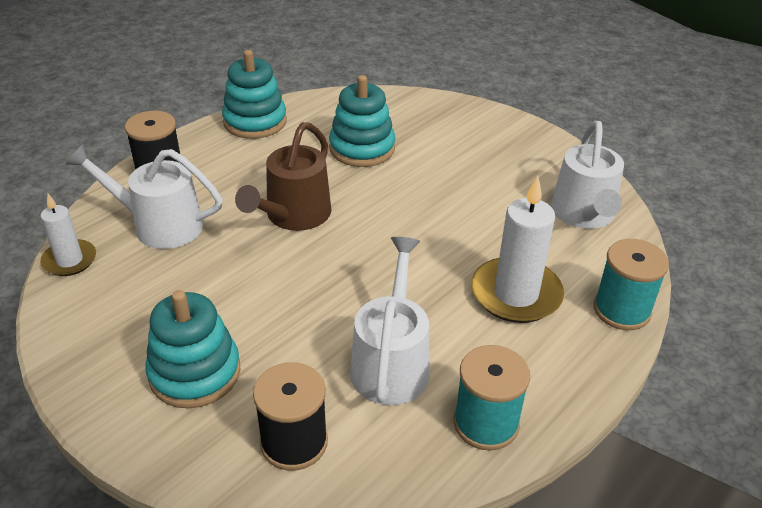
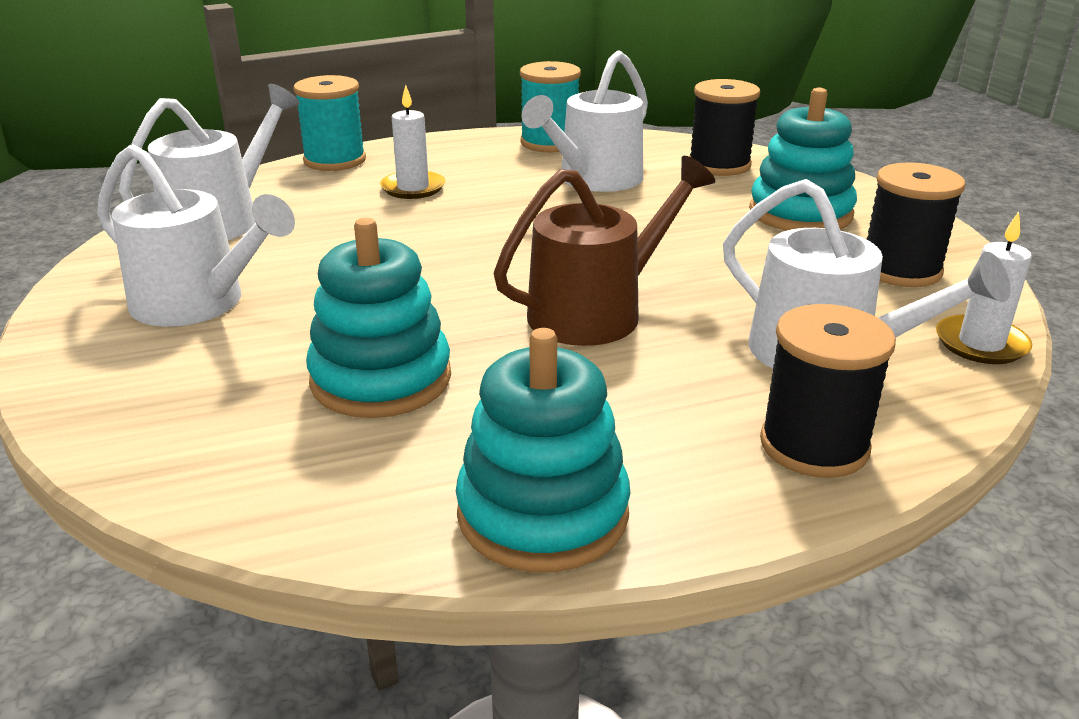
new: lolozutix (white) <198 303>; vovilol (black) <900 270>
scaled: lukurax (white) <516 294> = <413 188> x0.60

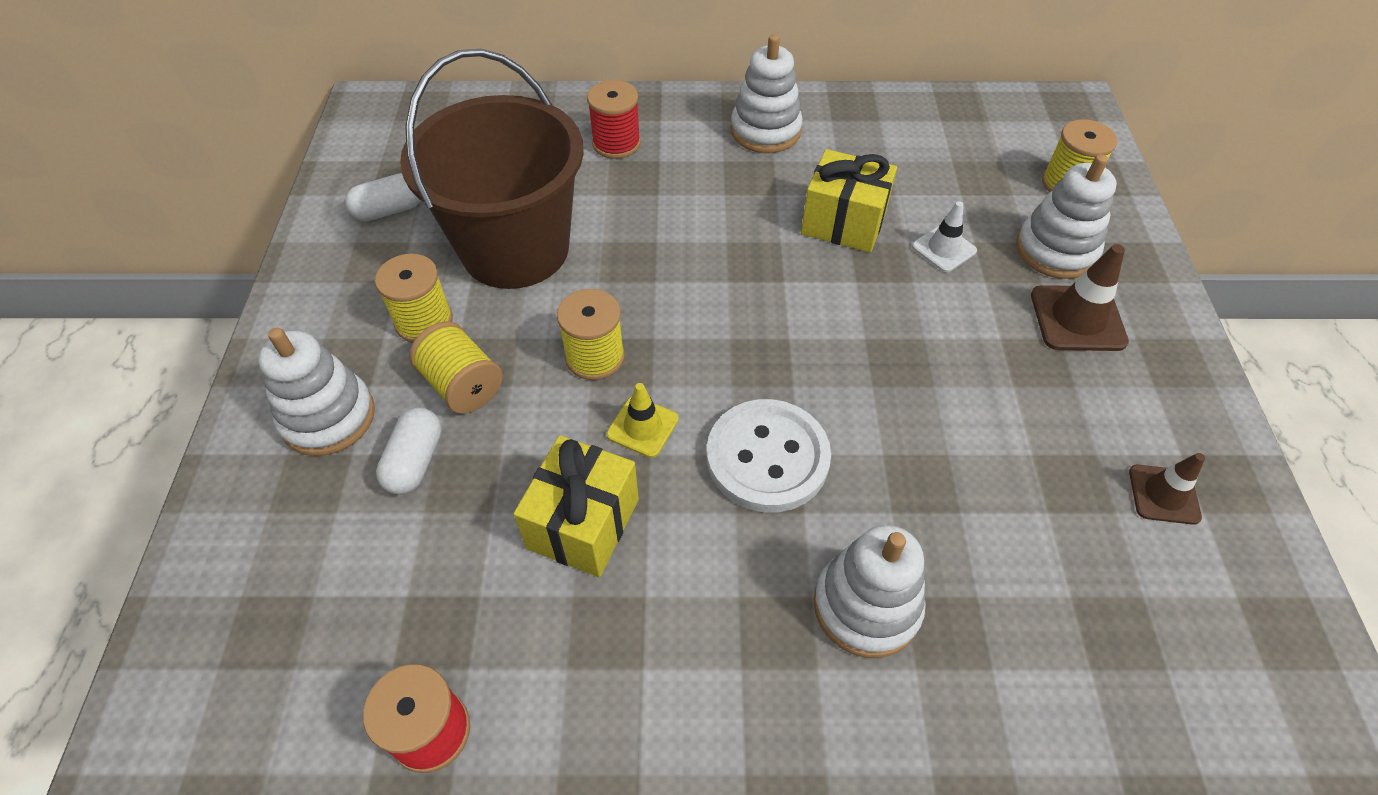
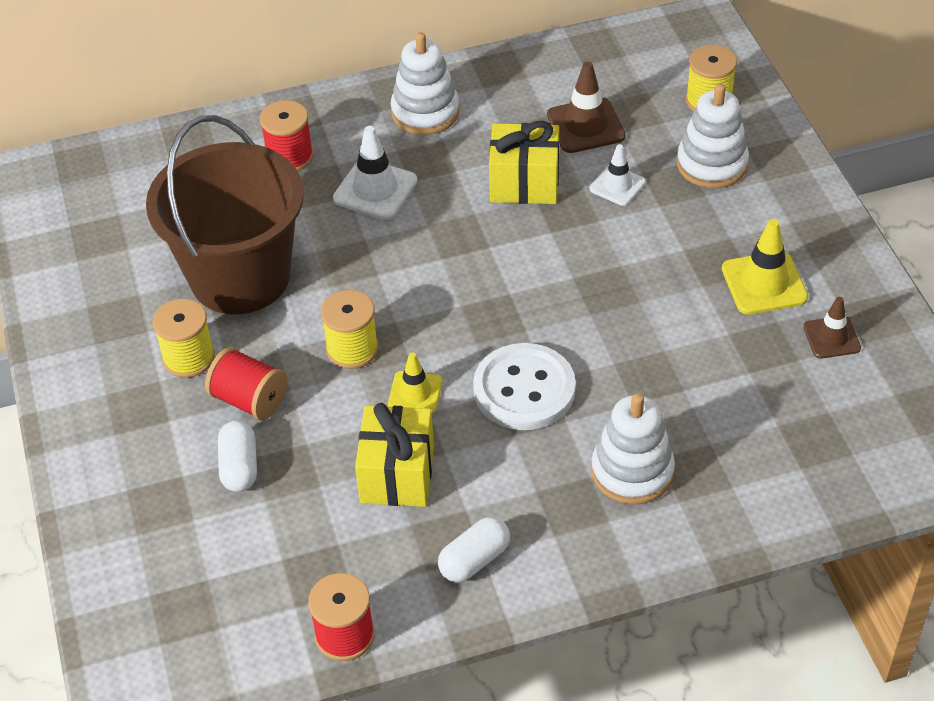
gone: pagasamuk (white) <328 417>
new: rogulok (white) <375 190>; rogulok (yellow) <764 283>
shifted: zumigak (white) <389 210> to <474 560>; rogulok (brown) <1077 318> to <585 126>
repainted: vovilol (yellow) <462 385> to vovilol (red) <249 400>

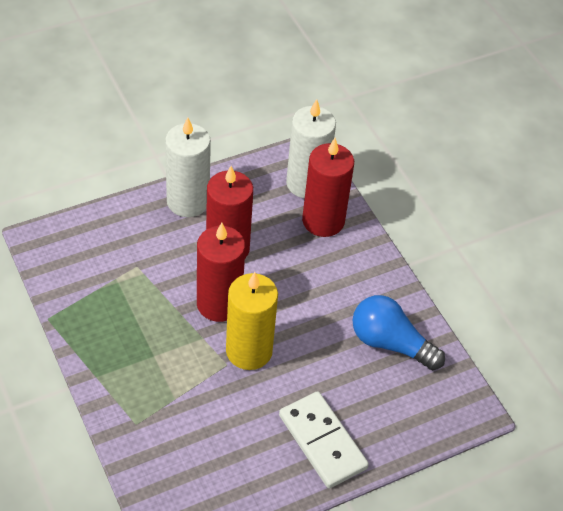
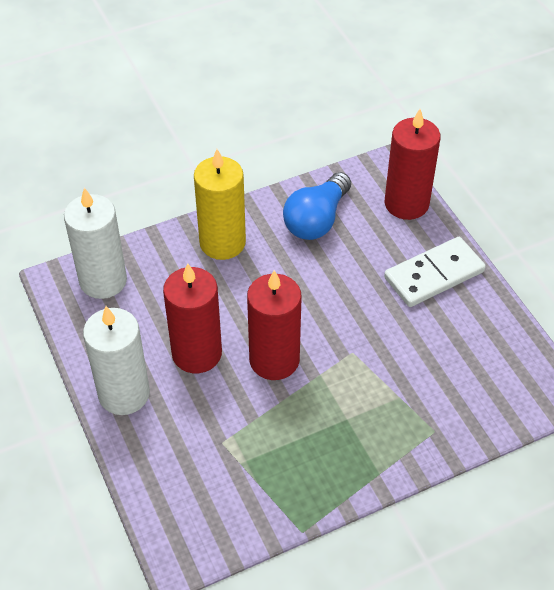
shifted: lukurax (yellow) <249 351> to <222 243>; lukurax (red) <323 221> to <406 204>

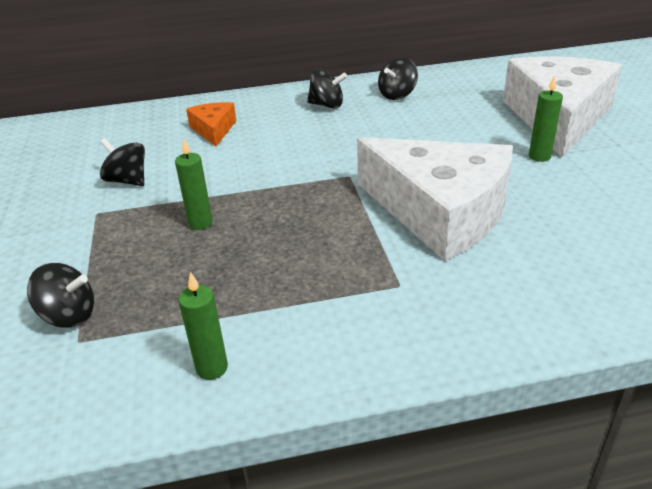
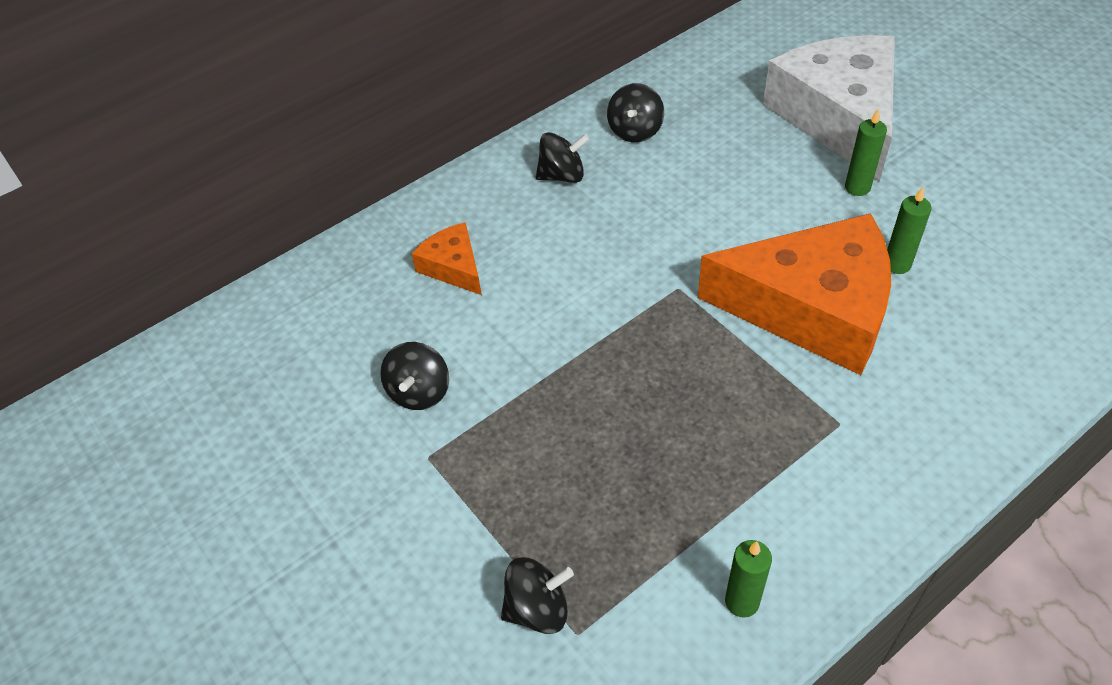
shifted: lukurax (green) <200 223> to <897 264>
repainted: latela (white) <440 212> to latela (orange) <812 308>
rotated: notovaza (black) <128 181> = <419 392> 90 degrees counterclockwise

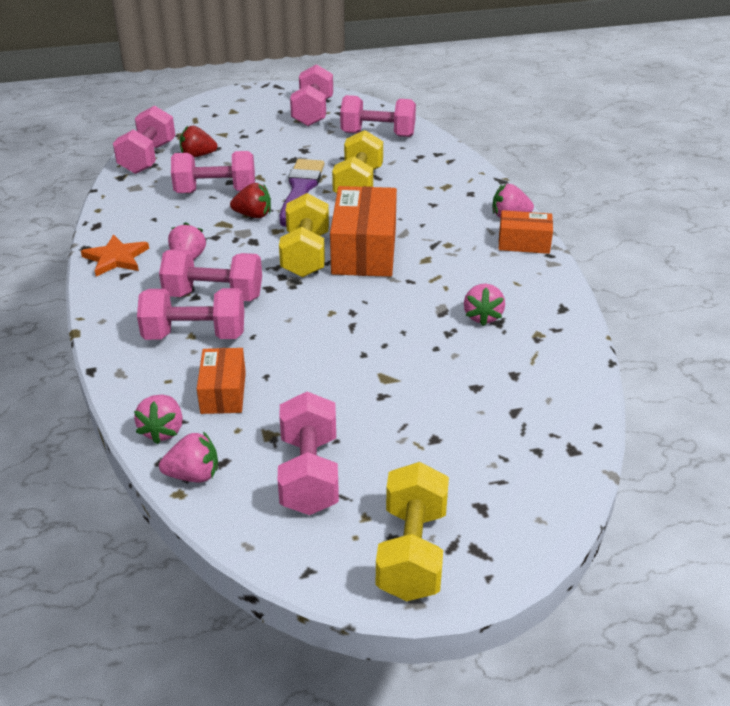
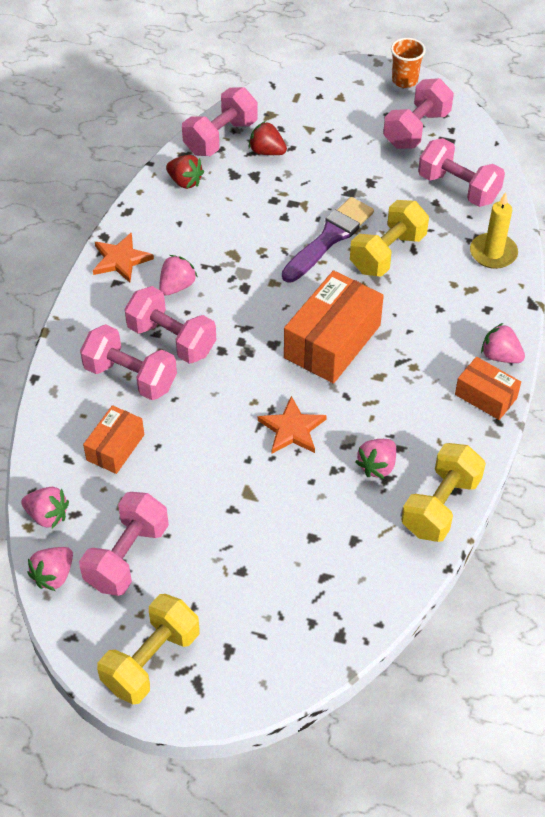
gone: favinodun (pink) <215 192>
new: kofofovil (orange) <292 429>; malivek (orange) <404 80>; lukurax (yellow) <493 253>
shifted: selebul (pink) <163 431> to <54 575>; selebul (red) <253 215> to <185 182>; favinodun (yellow) <305 255> to <440 505>

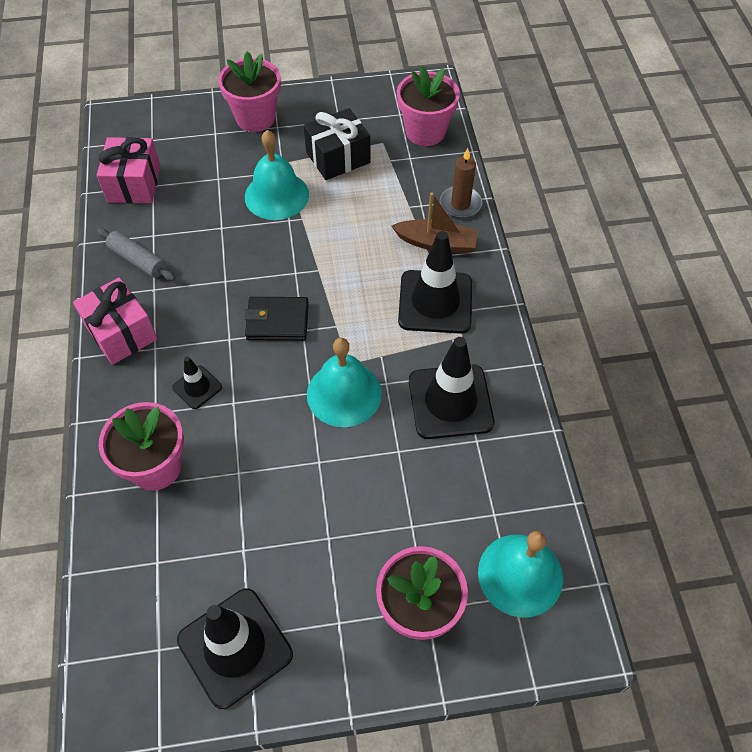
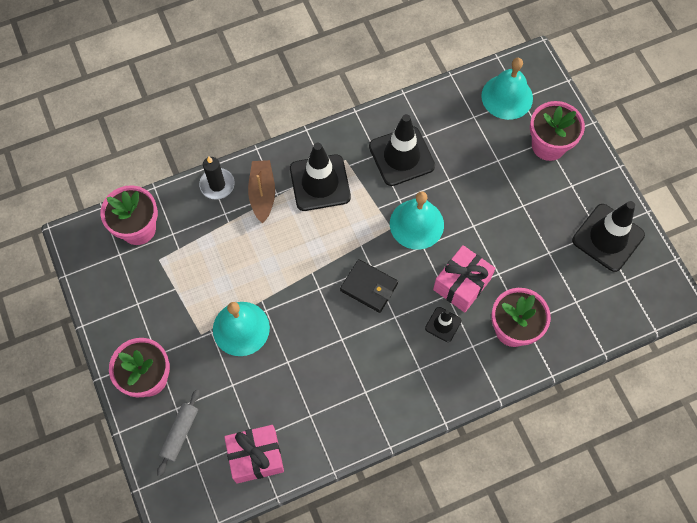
gone: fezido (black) <338 158>
shifted: fezido (pink) <121 333> to <462 284>; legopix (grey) <138 260> to <180 433>
repainted: lukurax (brown) <460 204> to lukurax (black) <217 185>
rotated: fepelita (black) <277 321> = <369 287> 45 degrees counterclockwise

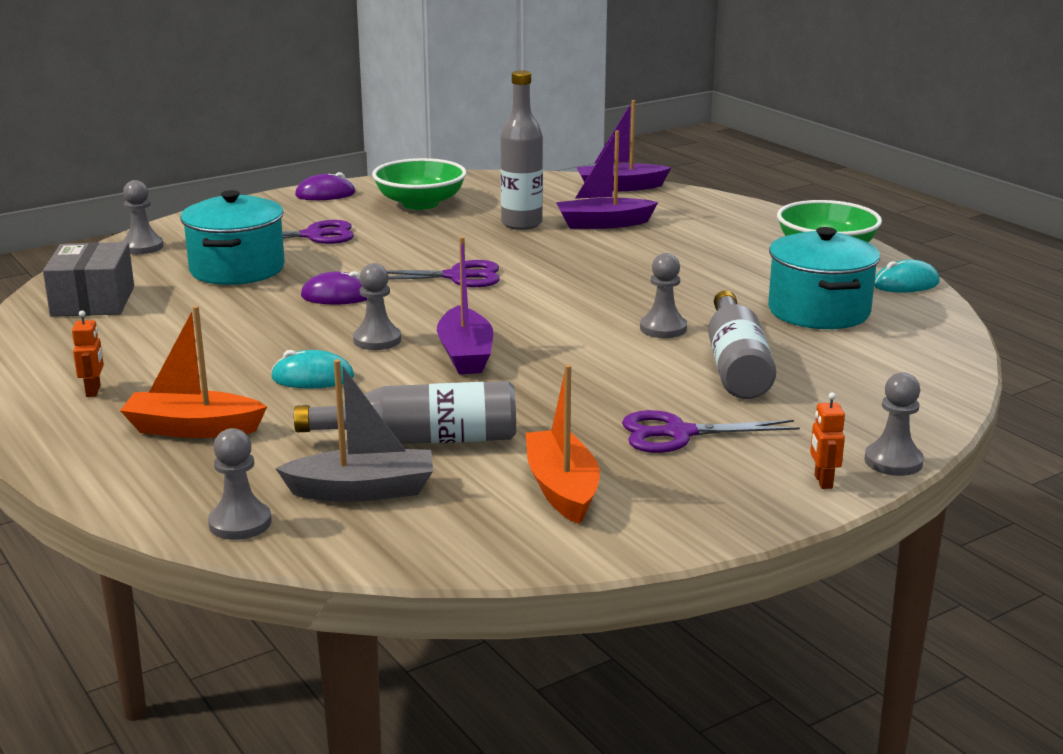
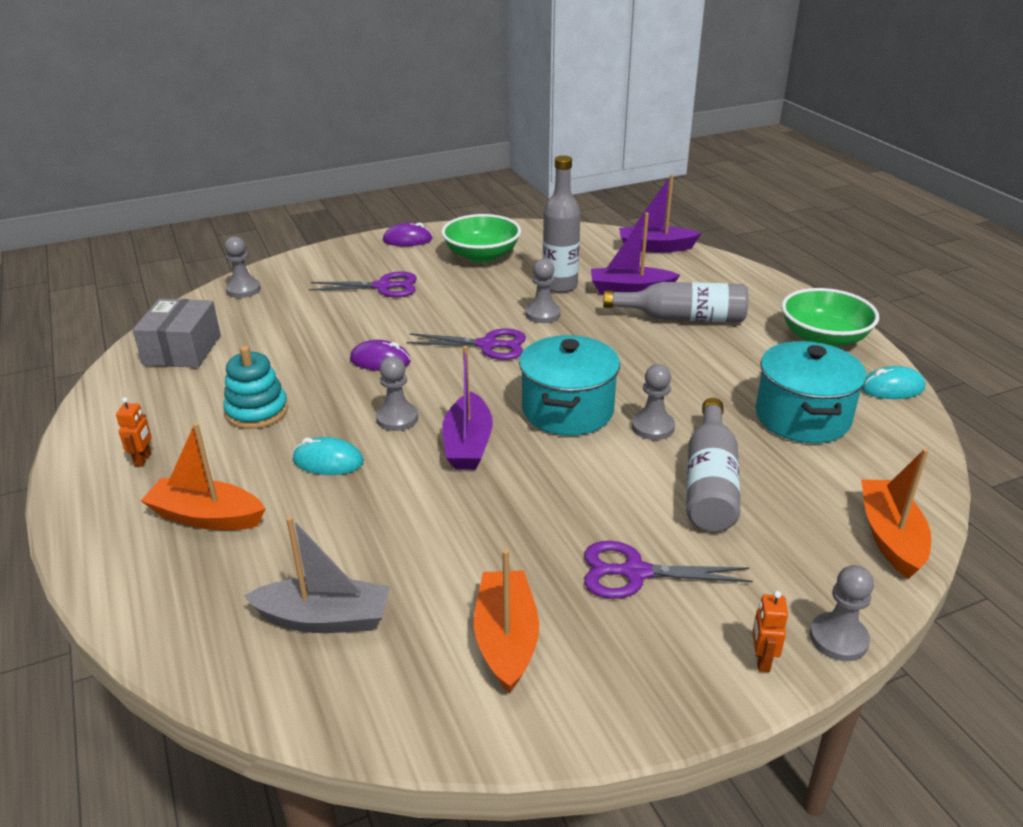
new: pagasamuk (turquoise) <257 411>; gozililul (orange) <890 537>
shifted: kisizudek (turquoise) <237 269> to <567 410>; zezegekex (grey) <240 523> to <543 314>; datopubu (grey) <422 440> to <682 318>

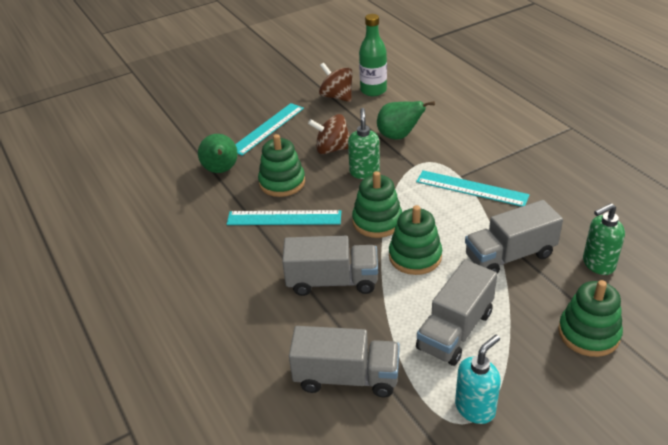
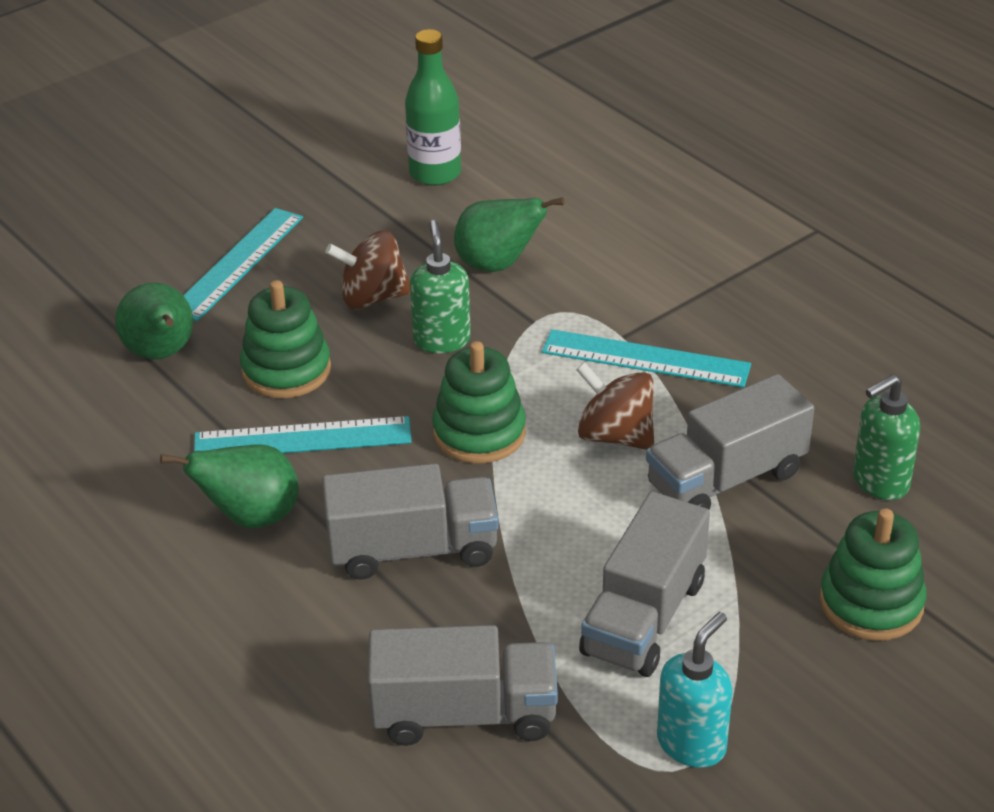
gone: pagasamuk (green) <415 256>
new: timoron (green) <251 517>
shifted: notovaza (brown) <337 97> to <615 436>

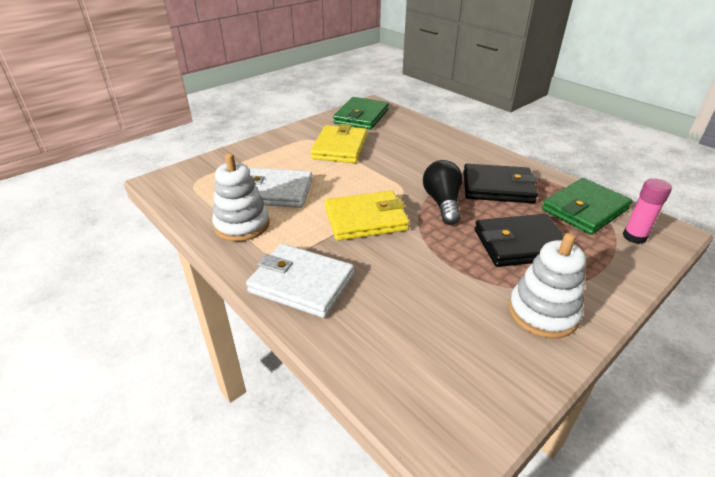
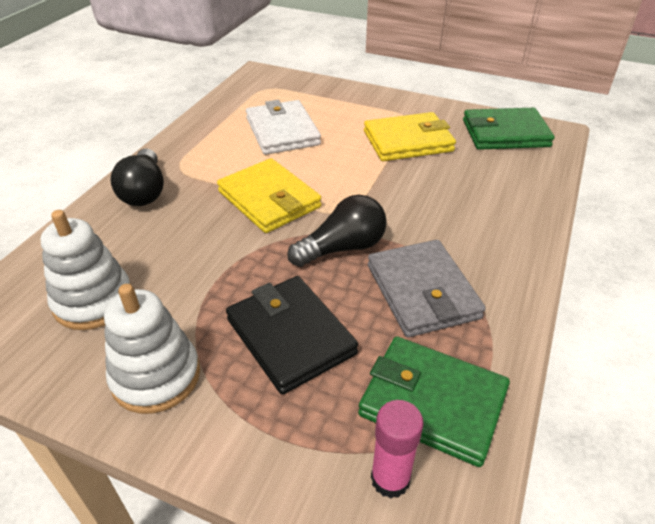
shifted: pagasamuk (white) <242 225> to <93 301>
swapped: fepelita (white) <301 283> to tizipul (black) <144 191>
repainted: fepelita (black) <497 187> to fepelita (grey) <422 291>

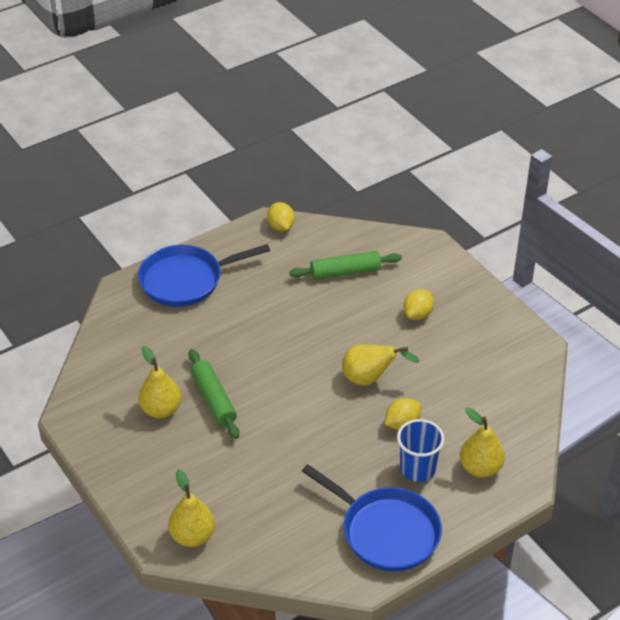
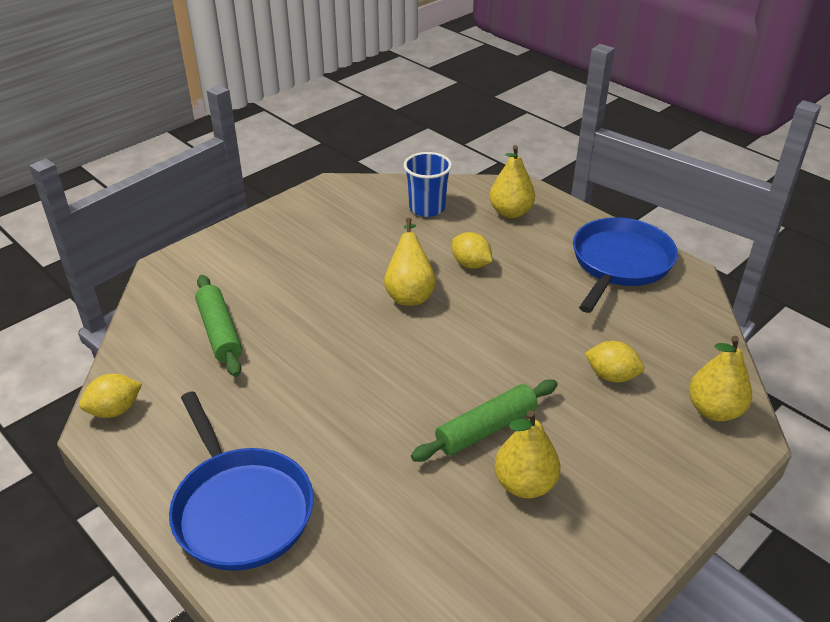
shifted: malivek (blue) <417 469> to <427 208>; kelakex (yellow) <417 314> to <611 376>

